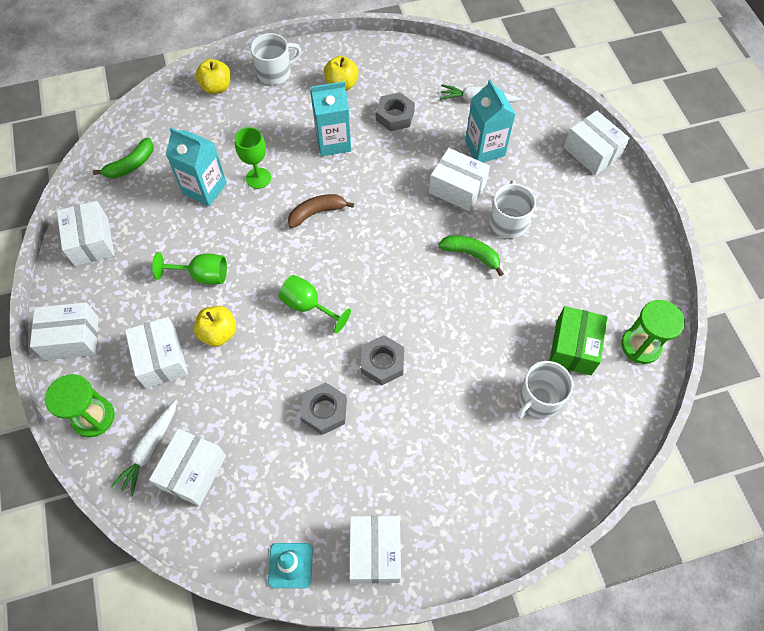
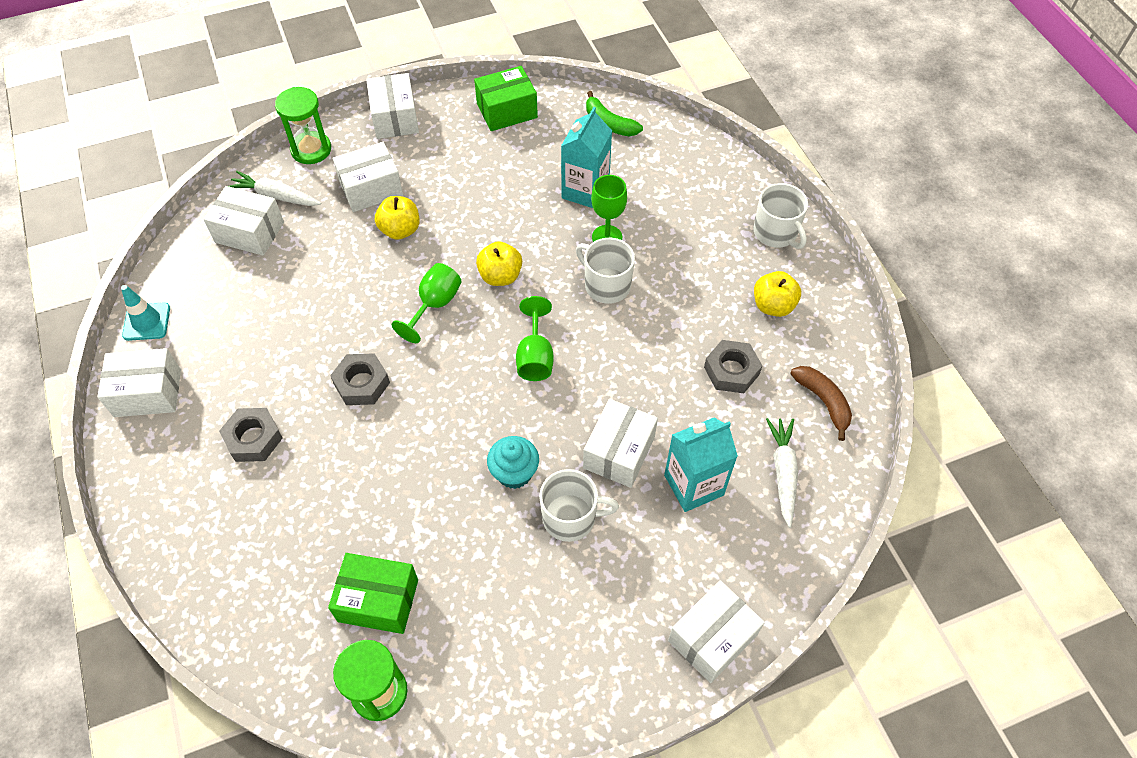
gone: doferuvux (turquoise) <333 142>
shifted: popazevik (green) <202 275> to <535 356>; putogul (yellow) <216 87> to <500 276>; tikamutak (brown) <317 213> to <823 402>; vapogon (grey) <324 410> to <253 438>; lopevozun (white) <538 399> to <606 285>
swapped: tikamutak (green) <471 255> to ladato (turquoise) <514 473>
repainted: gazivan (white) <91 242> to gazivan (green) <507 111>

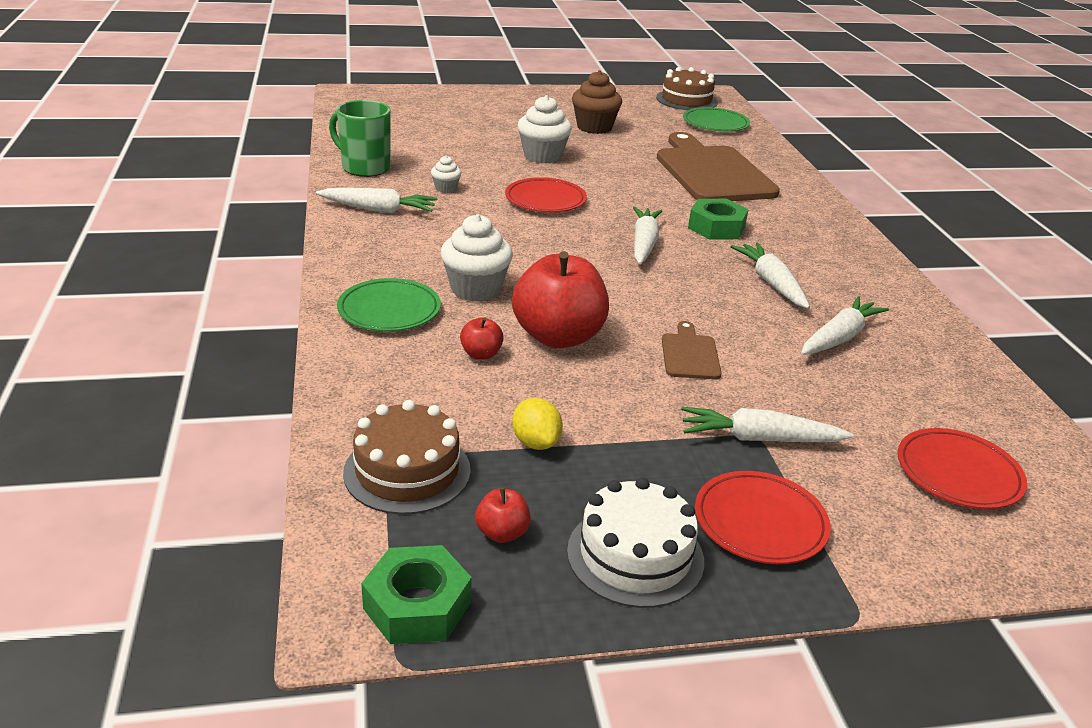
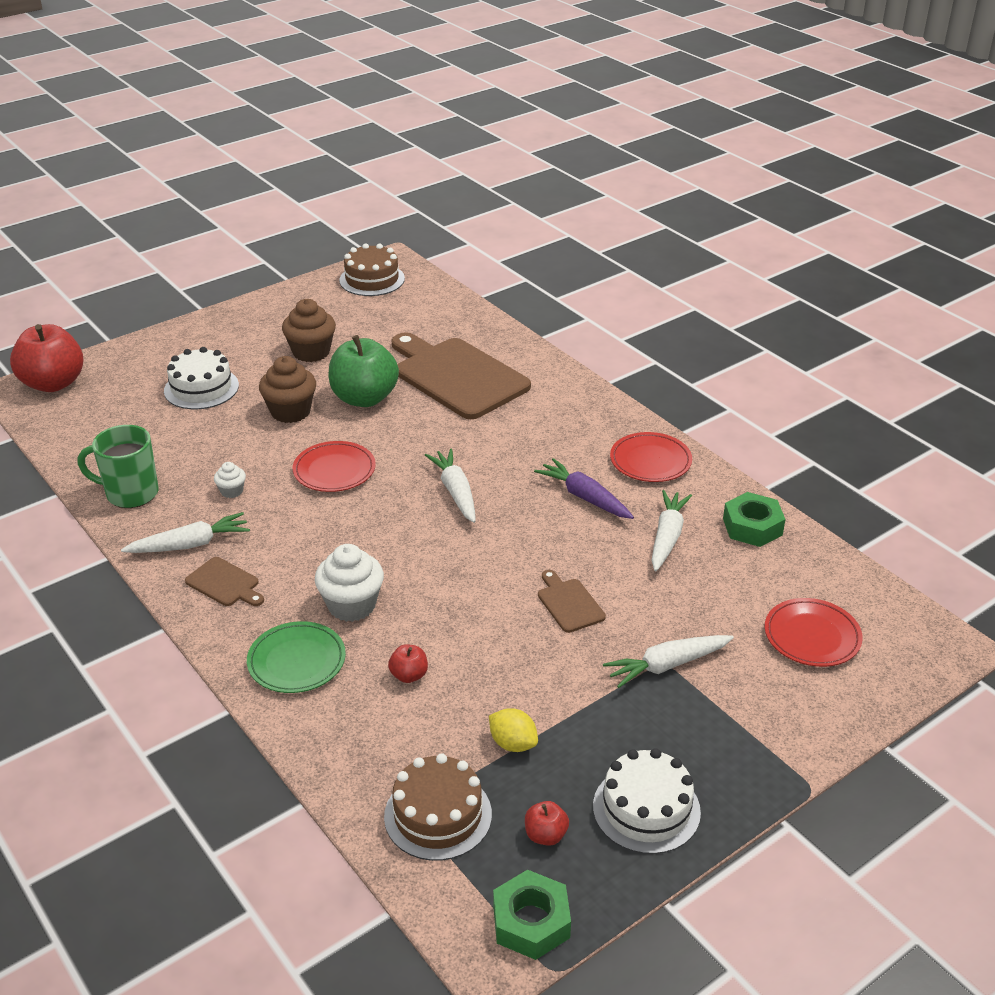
gone: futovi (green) <715 124>
new: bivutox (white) <201 388>; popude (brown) <225 583>; putogul (green) <364 398>
shifted: putogul (red) <558 337> to <53 383>; vapogon (green) <716 227> to <752 527>; futovi (red) <760 522> to <650 461>
repainted: ladato (white) <542 156> to ladato (brown) <290 412>; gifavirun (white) <771 283> to gifavirun (purple) <584 497>

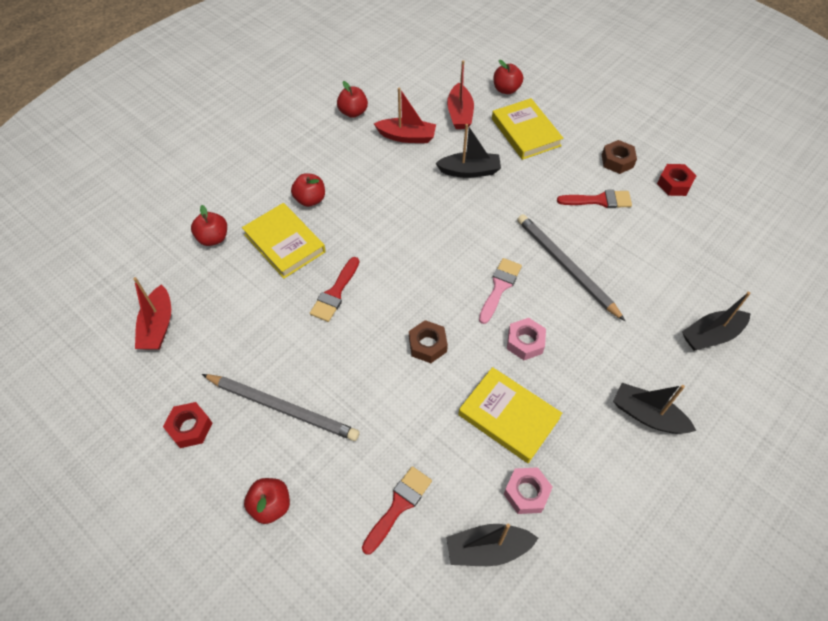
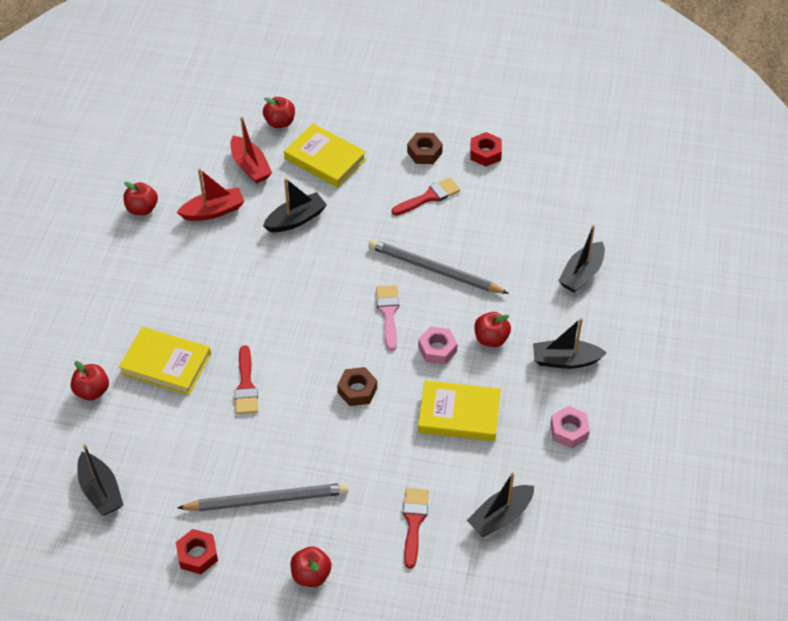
shifted: putogul (red) <310 199> to <491 339>; vapogon (pink) <526 493> to <569 431>
repainted: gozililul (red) <158 326> to gozililul (black) <101 491>

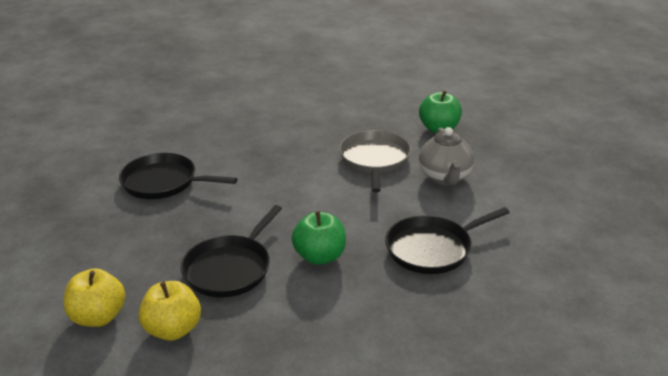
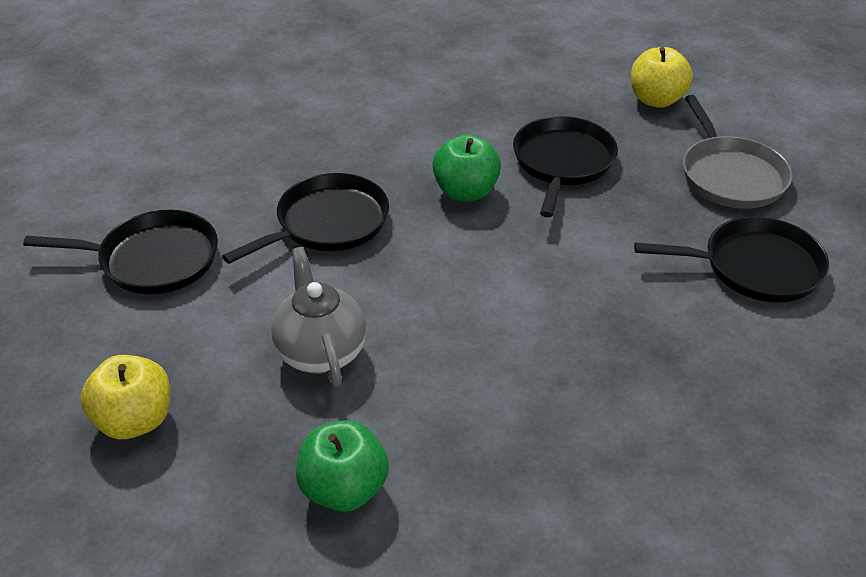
new: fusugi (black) <153 260>
shifted: putogul (yellow) <173 330> to <135 420>; fusugi (grey) <374 160> to <730 175>

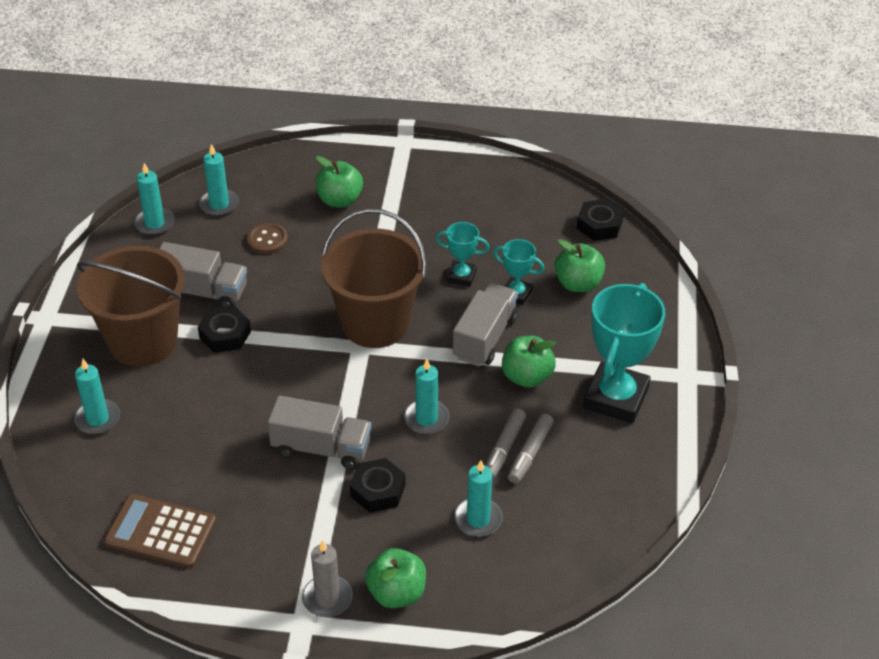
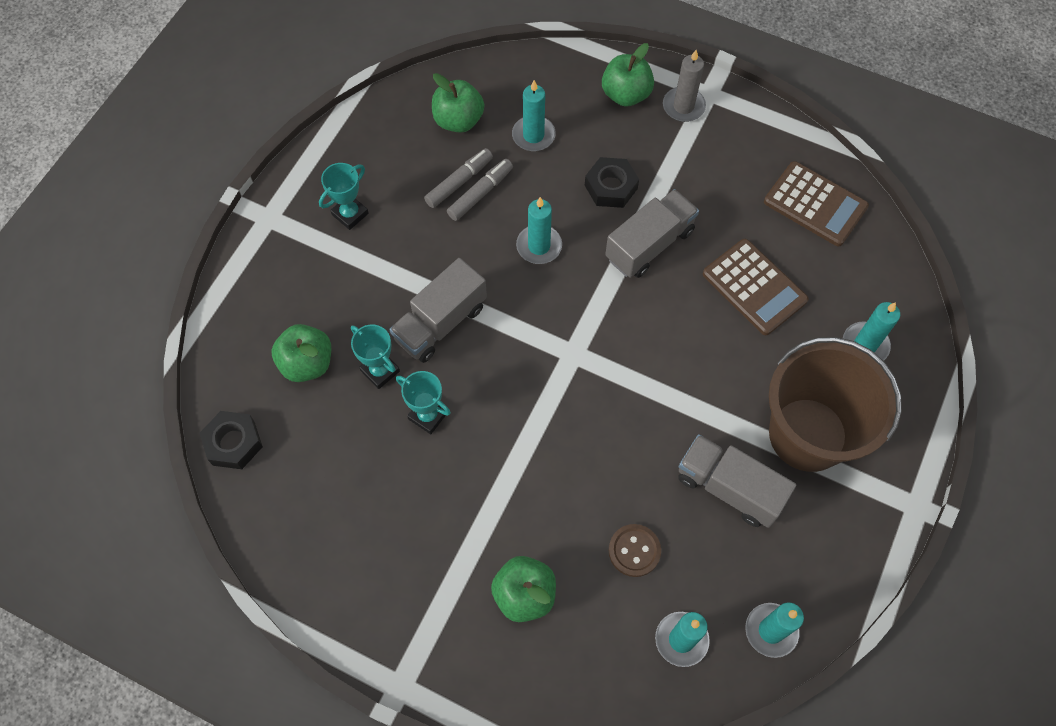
gone: vapogon (black) <225 335>; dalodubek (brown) <375 323>
new: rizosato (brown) <754 287>
shifted: putogul (green) <527 377> to <458 120>
rotated: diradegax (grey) <321 448> = <649 244> 105 degrees clockwise
scaled: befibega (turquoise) <615 398> = <350 214> x0.50

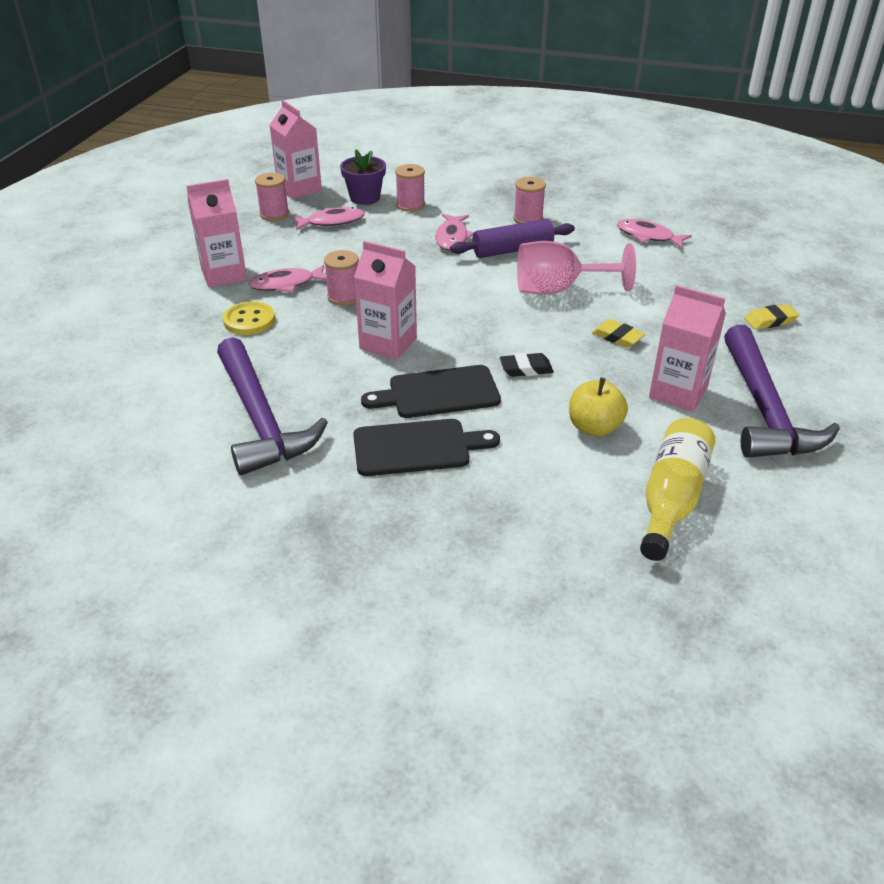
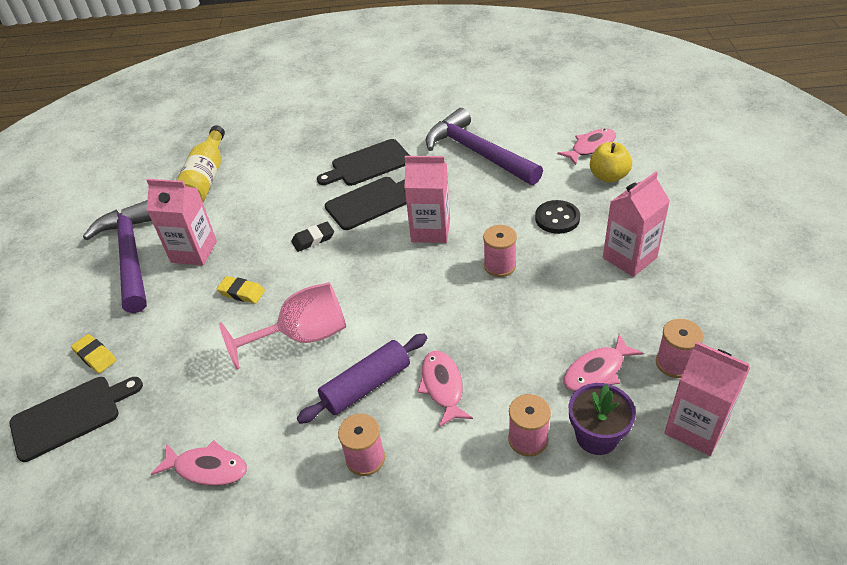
new: popude (black) <70 416>
shifted: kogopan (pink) <286 284> to <591 147>; putogul (yellow) <594 427> to <608 176>
repainted: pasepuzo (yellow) <249 320> to pasepuzo (black) <557 218>
rotated: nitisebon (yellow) <770 320> = <95 356> 75 degrees clockwise

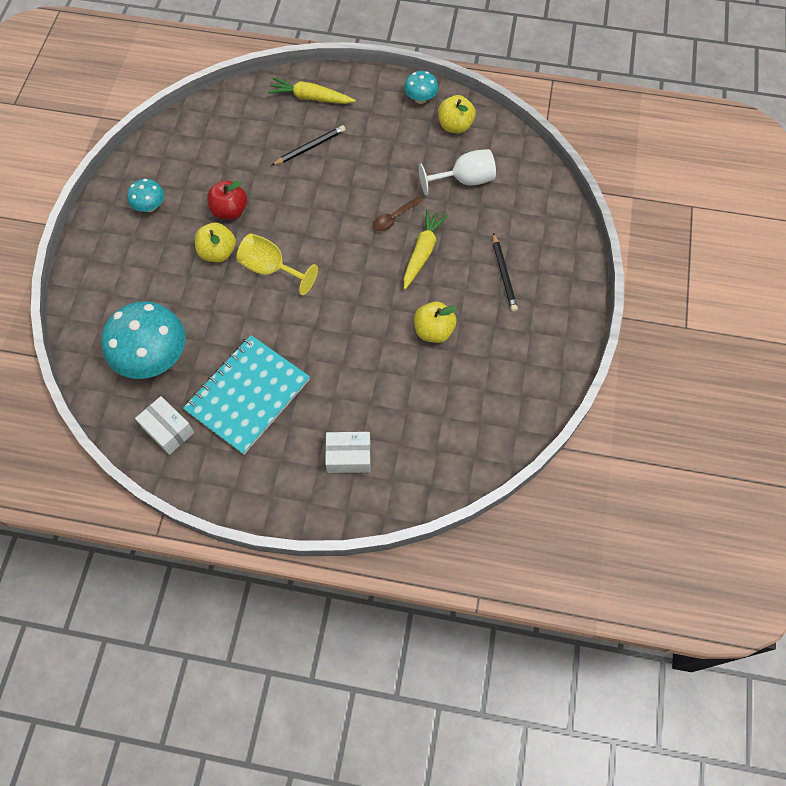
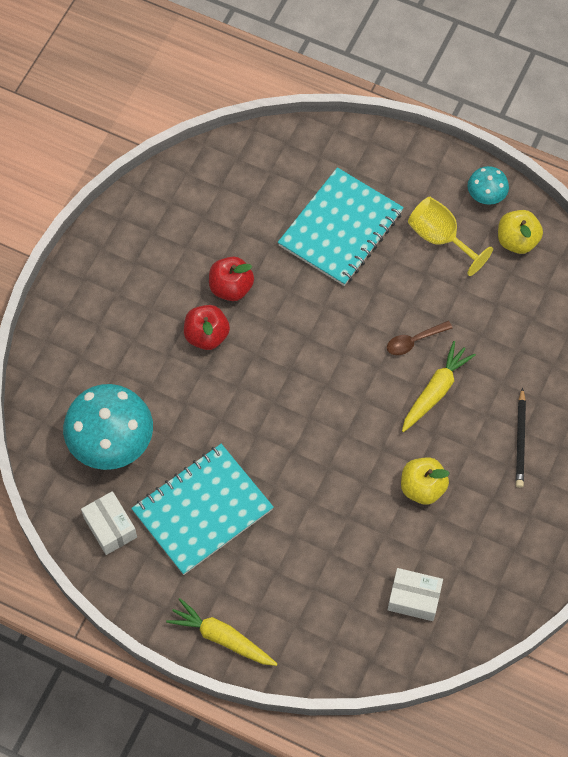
gone: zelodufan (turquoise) <150 206>; popazevik (white) <464 180>
shifted: popazevik (yellow) <271 269> to <440 238>; gifavirun (yellow) <310 98> to <221 637>; gazivan (white) <349 456> to <414 598>
swapped: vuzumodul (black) <310 147> to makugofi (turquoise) <340 229>
repainted: putogul (yellow) <218 252> to putogul (red) <206 335>

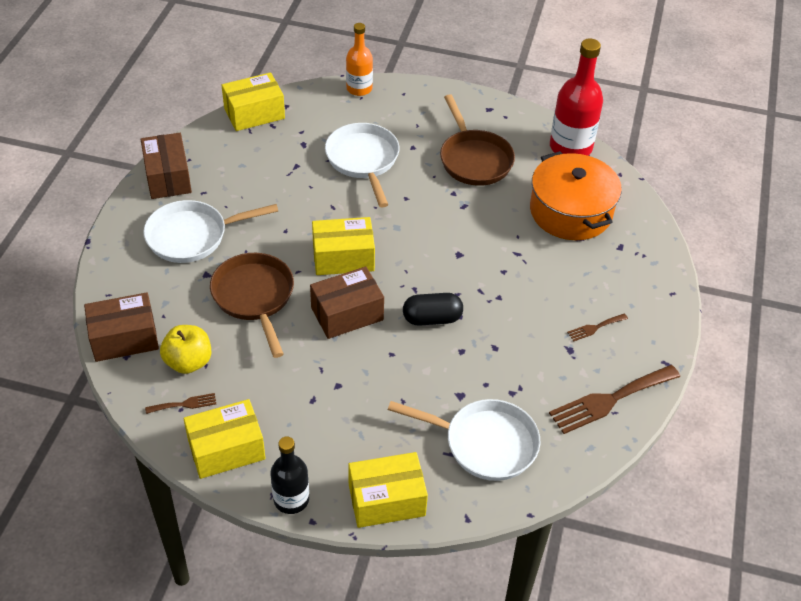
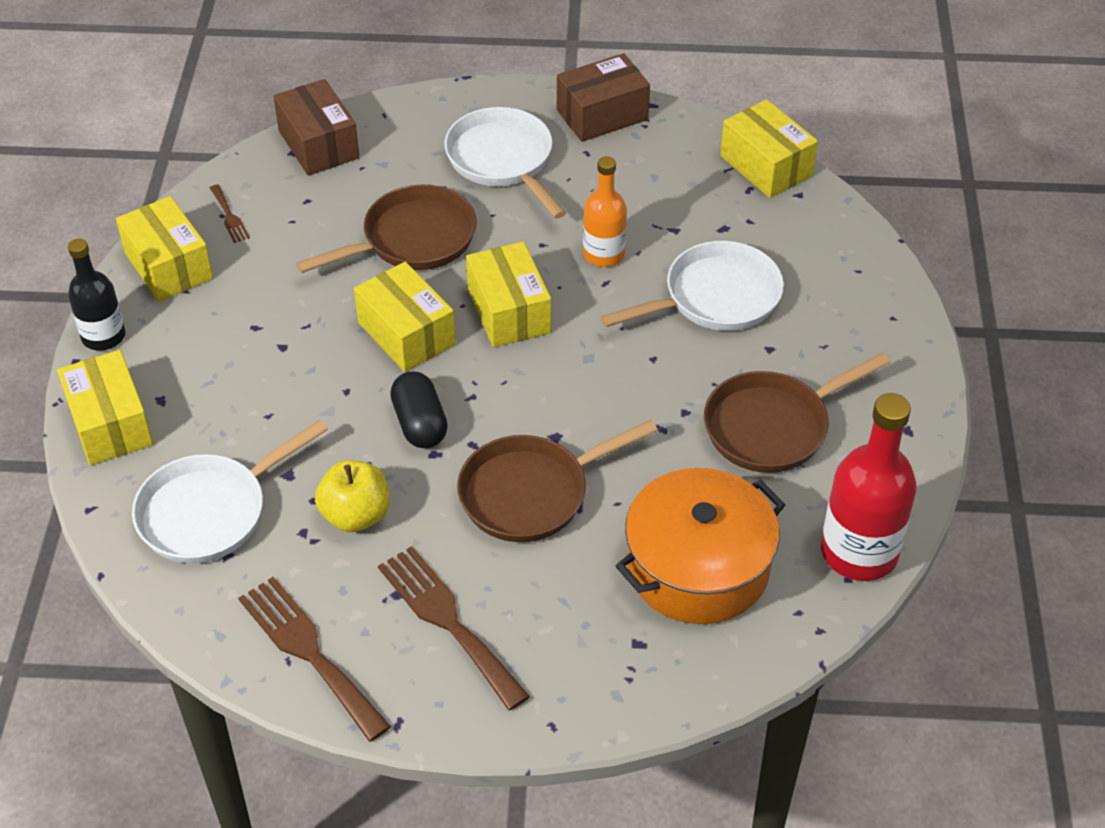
new: fusugi (brown) <531 493>
shifted: putogul (yellow) <188 362> to <355 515>; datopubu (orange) <359 88> to <604 254>
repainted: gazivan (brown) <347 314> to gazivan (yellow) <406 333>
rotated: fusugi (white) <484 443> = <210 511> 45 degrees clockwise
scaled: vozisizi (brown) <595 327> = <449 622> x2.10

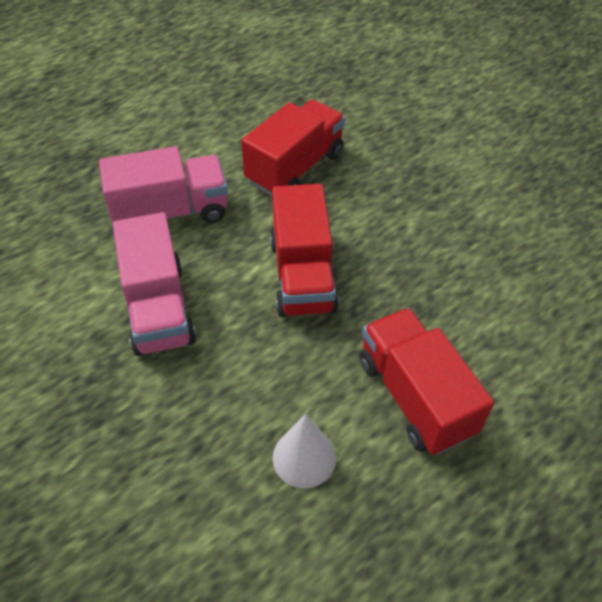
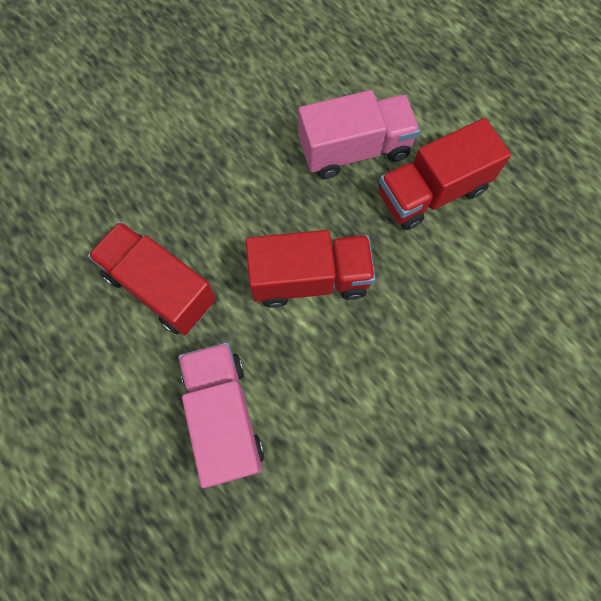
gone: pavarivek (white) <304 457>
shifted: diradegax (pink) <158 308> to <354 149>

